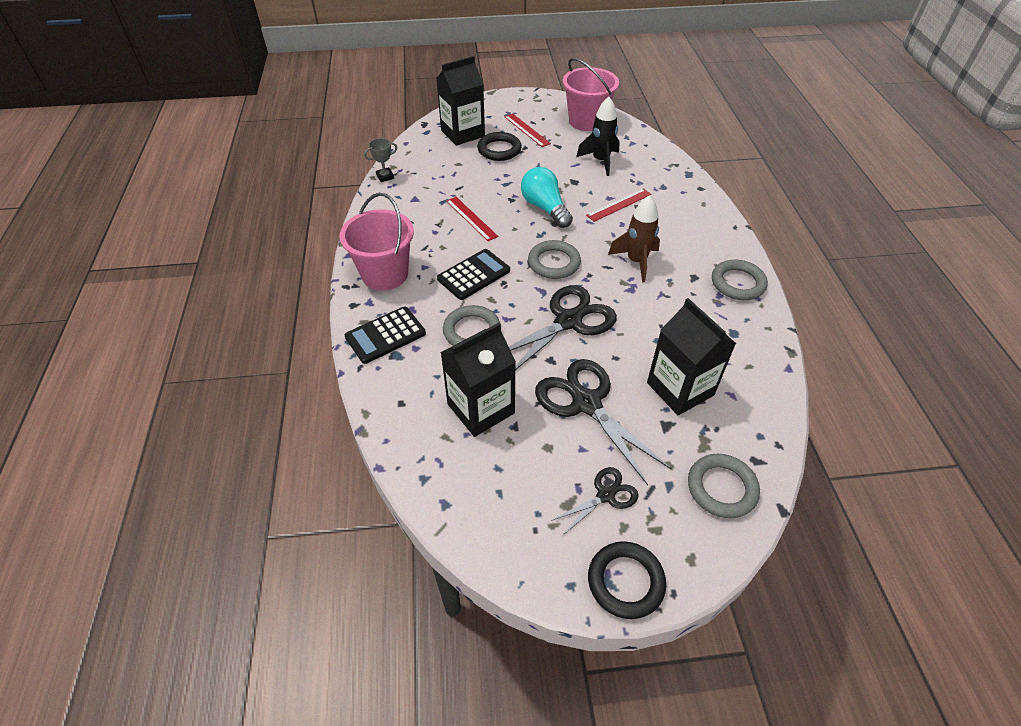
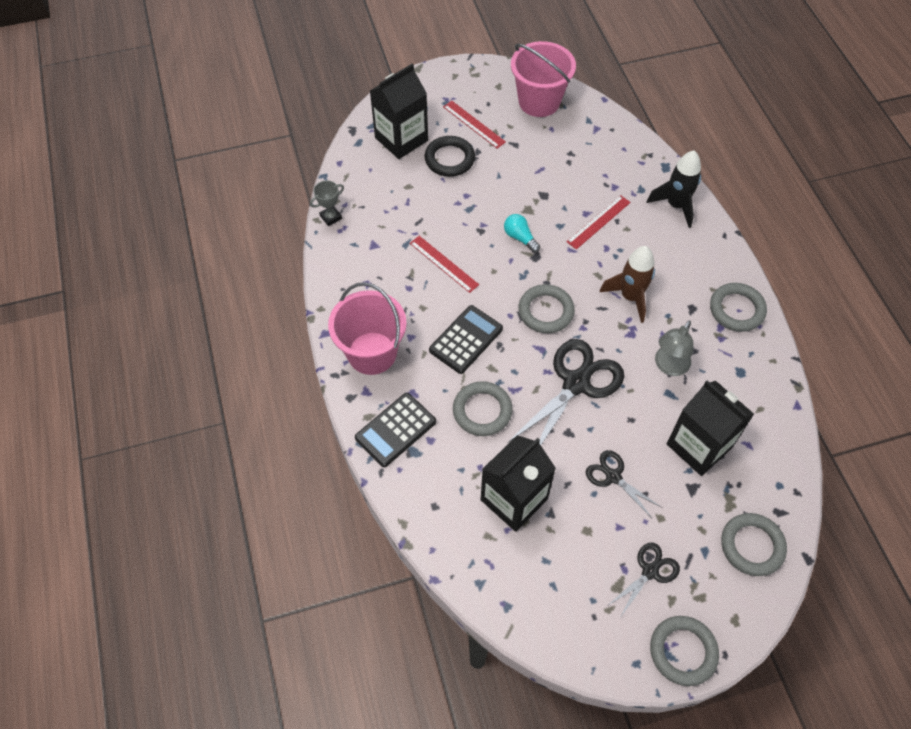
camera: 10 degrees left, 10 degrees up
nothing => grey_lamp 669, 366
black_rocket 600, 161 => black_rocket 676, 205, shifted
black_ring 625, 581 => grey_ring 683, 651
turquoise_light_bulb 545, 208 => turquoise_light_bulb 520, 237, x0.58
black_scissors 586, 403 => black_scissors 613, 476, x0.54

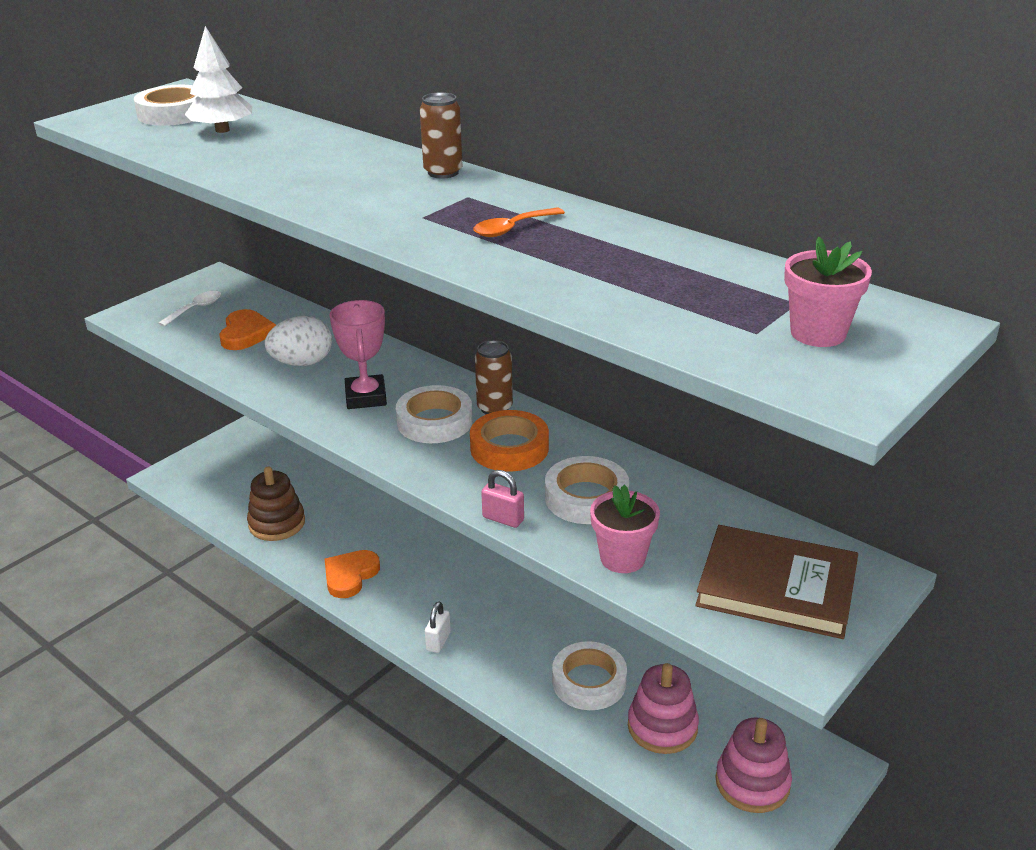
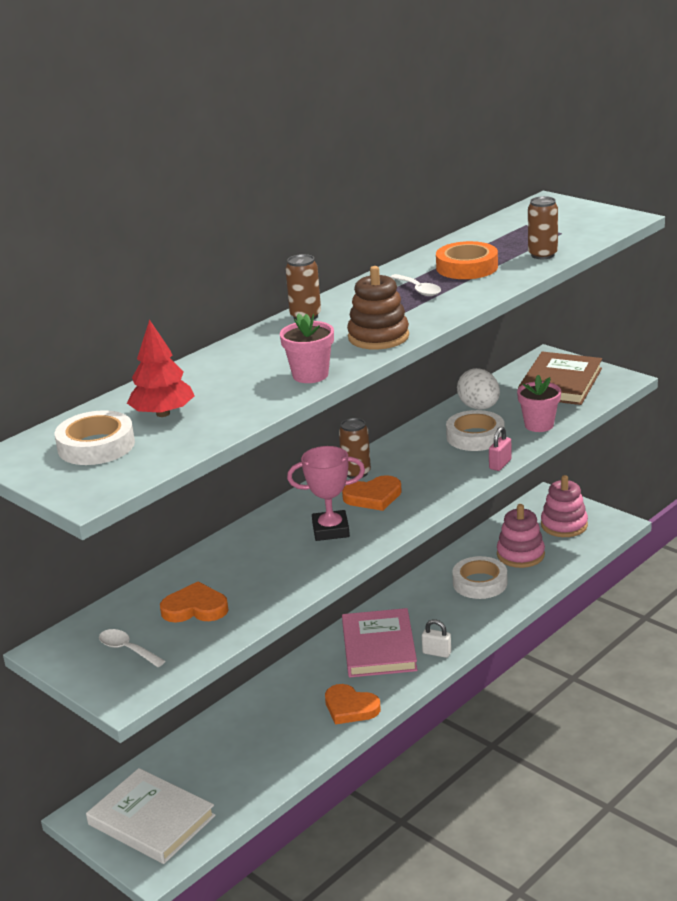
camera: 85 degrees left, 5 degrees down
nothing => white_book 151, 820
nothing => pink_book 379, 647
nothing => brown_can 542, 255
brown_stacking_toy 277, 523 => brown_stacking_toy 378, 337, shifted
white_egg 302, 363 => white_egg 479, 407, shifted
orange_tape 509, 448 => orange_tape 467, 267, shifted
pink_flower_pot 818, 333 => pink_flower_pot 310, 375, shifted
white_tape 434, 421 => orange_heart 373, 496
white_tree 222, 130 => red_tree 163, 413
orange_spoon 512, 228 => white_spoon 418, 290

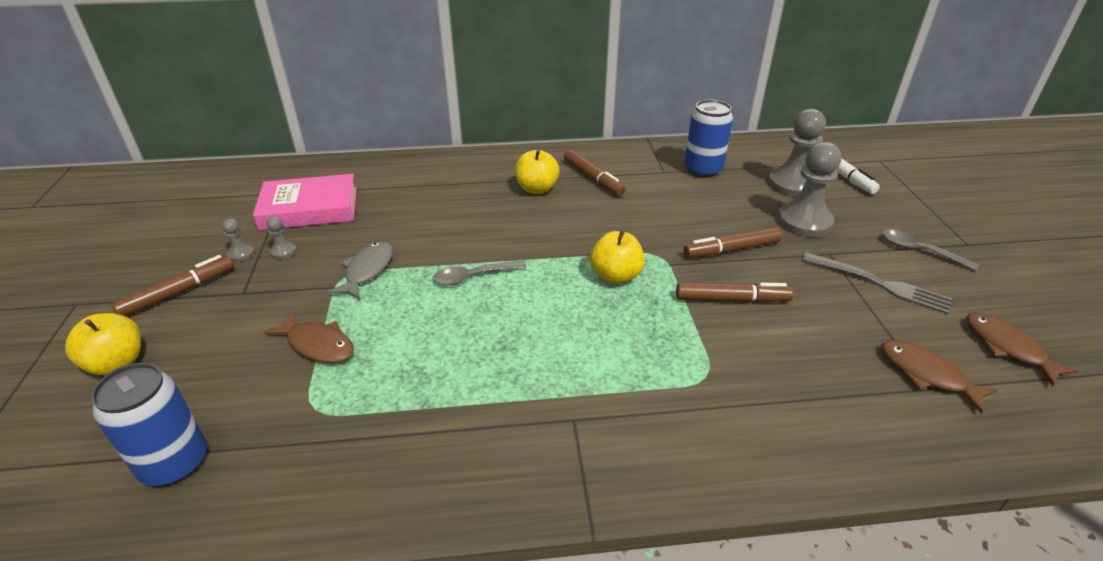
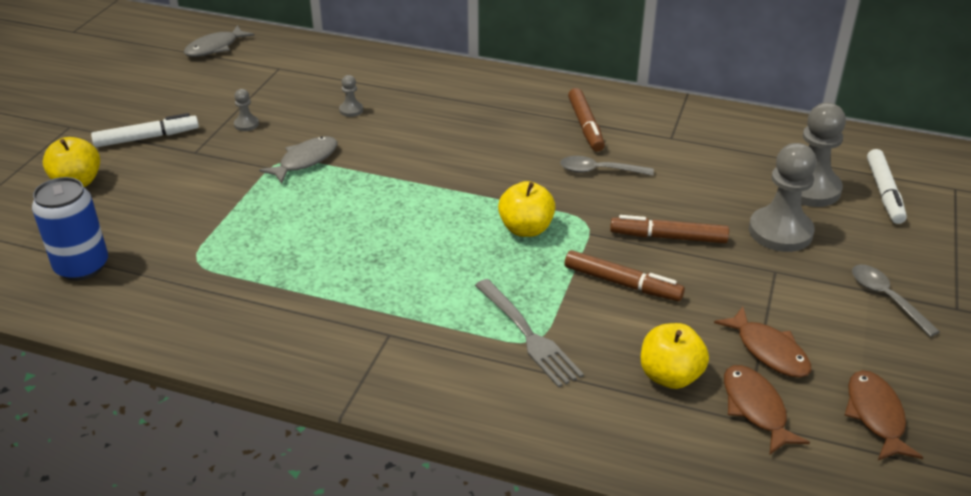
camera: 25 degrees right, 0 degrees up
pink_book 309, 208 => nothing
blue_can 703, 170 => nothing
nothing => grey_fish 215, 48
grey_pawn 241, 254 => grey_pawn 351, 110, shifted
brown_fish 318, 345 => brown_fish 768, 351, shifted
grey_spoon 473, 277 => grey_spoon 599, 171, shifted
yellow_apple 537, 189 => yellow_apple 670, 376, shifted
grey_fork 879, 283 => grey_fork 528, 335, shifted
brown_marker 178, 292 => white_marker 147, 138

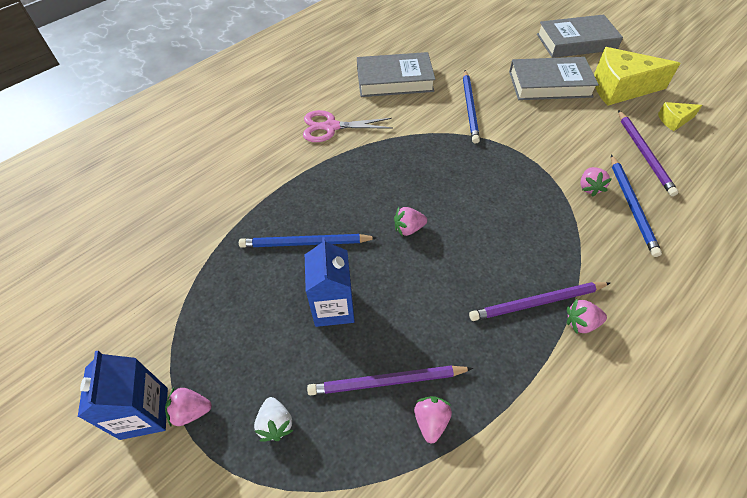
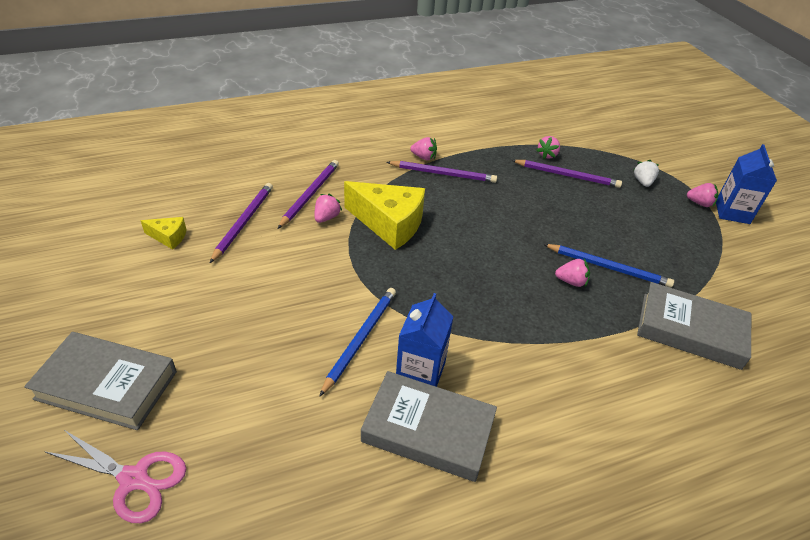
camera: 160 degrees left, 10 degrees down
pink_scissors 331, 127 => pink_scissors 134, 479, shifted
blue_carton 333, 307 => blue_carton 420, 372, shifted
pink_strawberry 408, 229 => pink_strawberry 571, 281, shifted
grey_book 549, 84 => grey_book 690, 330, shifted
yellow_cheese 620, 88 => yellow_cheese 389, 224, shifted
blue_pencil 632, 206 => purple_pencil 310, 194

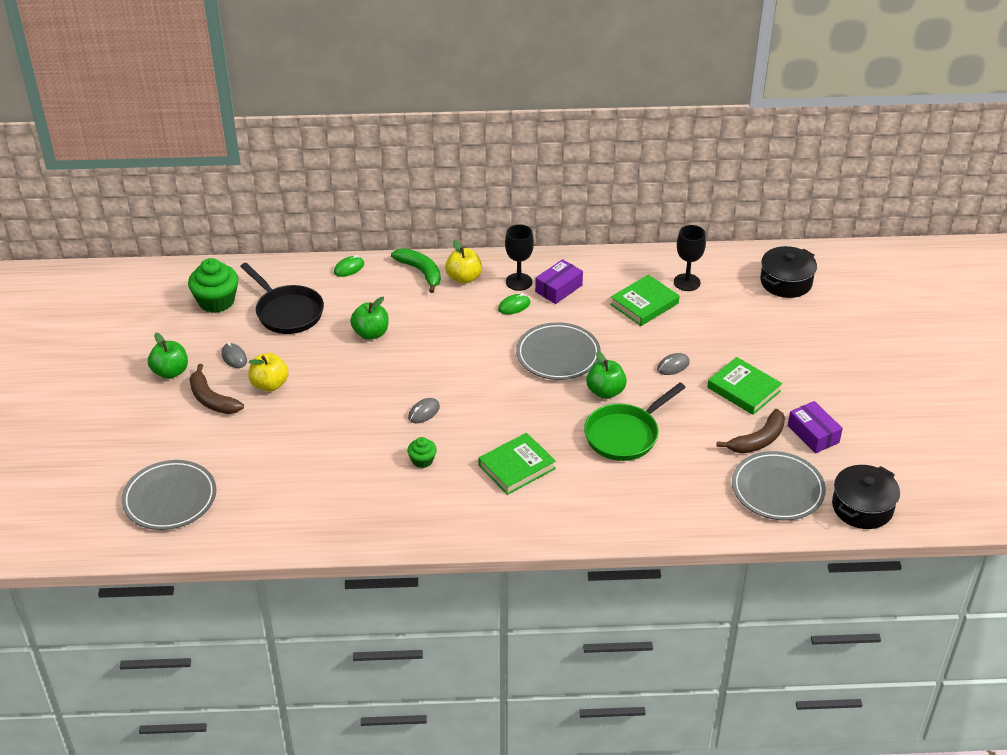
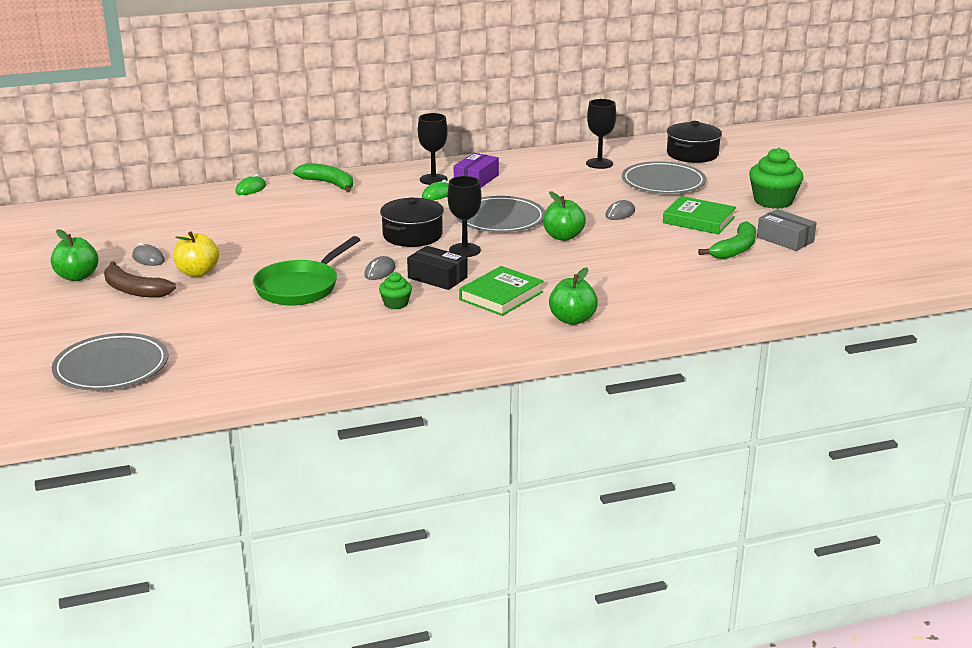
camera: 15 degrees left, 15 degrees down
black_pan 287, 312 => nothing
yellow_apple 464, 278 => nothing
green_book 644, 304 => nothing
nothing => black_box 437, 277
nothing => black_goblet 464, 250
green_cupcake 216, 301 => green_cupcake 773, 201, shifted
green_apple 371, 333 => green_apple 572, 319, shifted
green_pan 625, 435 => green_pan 300, 287, shifted
grey_plate 777, 489 => grey_plate 663, 182, shifted
black_pot 862, 507 => black_pot 412, 235, shifted
brown_banana 758, 440 => green_banana 735, 249
purple_box 813, 434 => grey_box 785, 239

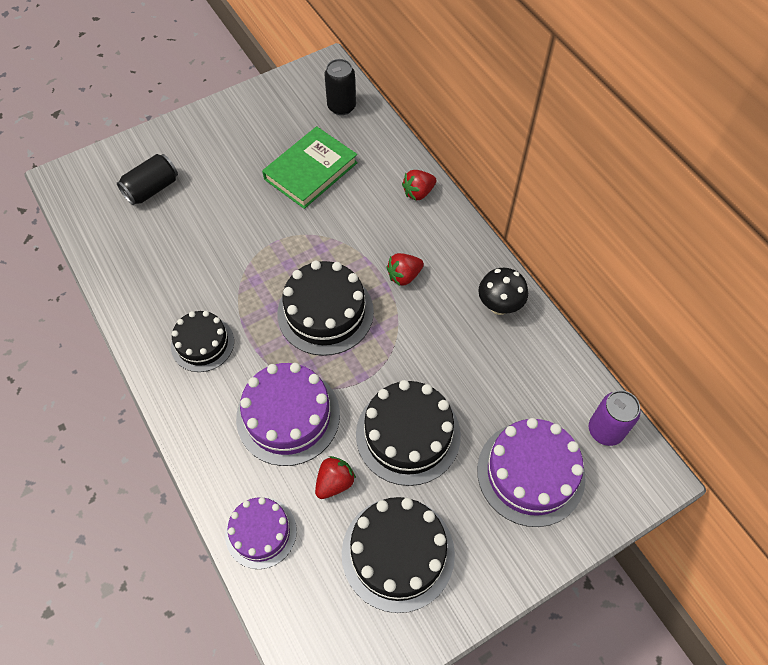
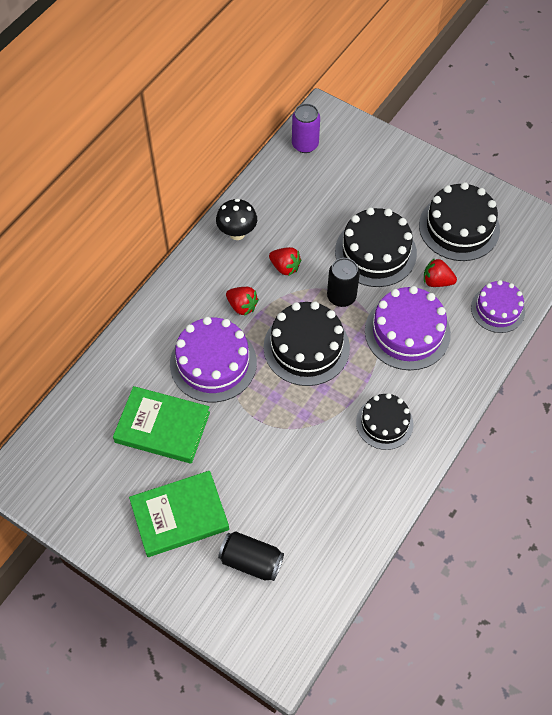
camera: 115 degrees left, 0 degrees up
nothing => green_book 179, 516
black_can 341, 106 => black_can 341, 296, shifted
red_strawberry 418, 193 => red_strawberry 285, 267, shifted
purple_cake 530, 473 => purple_cake 213, 363, shifted

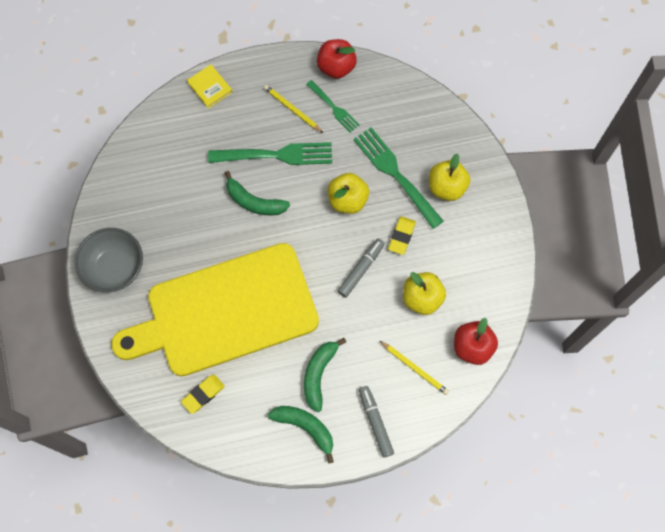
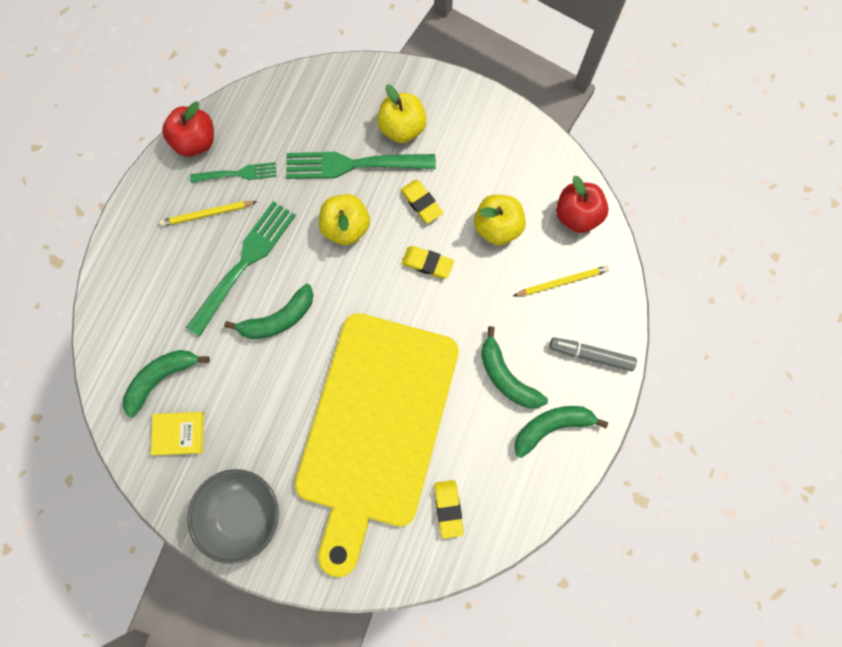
camera: 55 degrees left, 5 degrees up
nothing => green_banana 162, 378
yellow_book 210, 87 => yellow_book 179, 433, shifted
grey_marker 361, 269 => yellow_eraser 427, 263

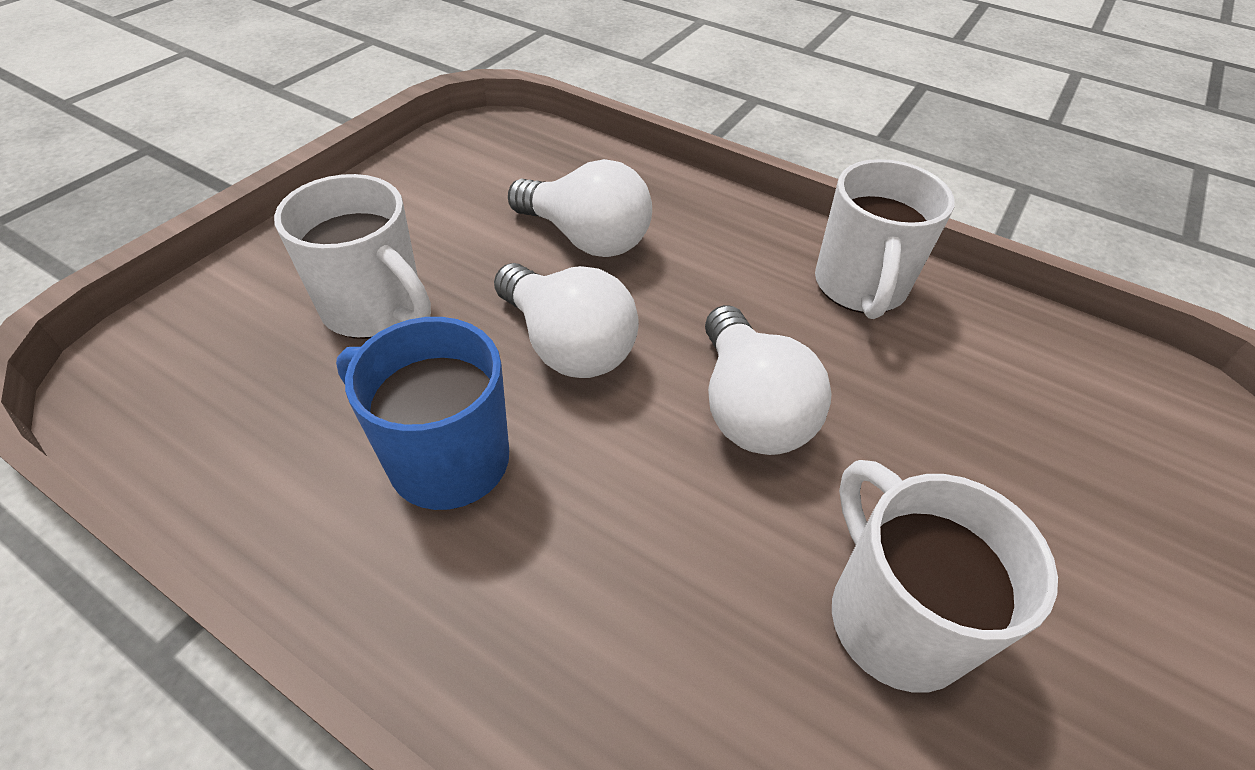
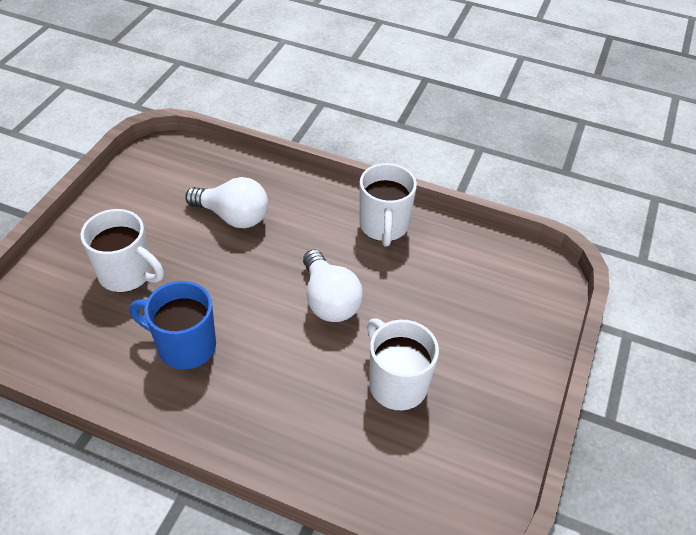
camera: 10 degrees left, 0 degrees up
white_light_bulb 567, 345 => nothing

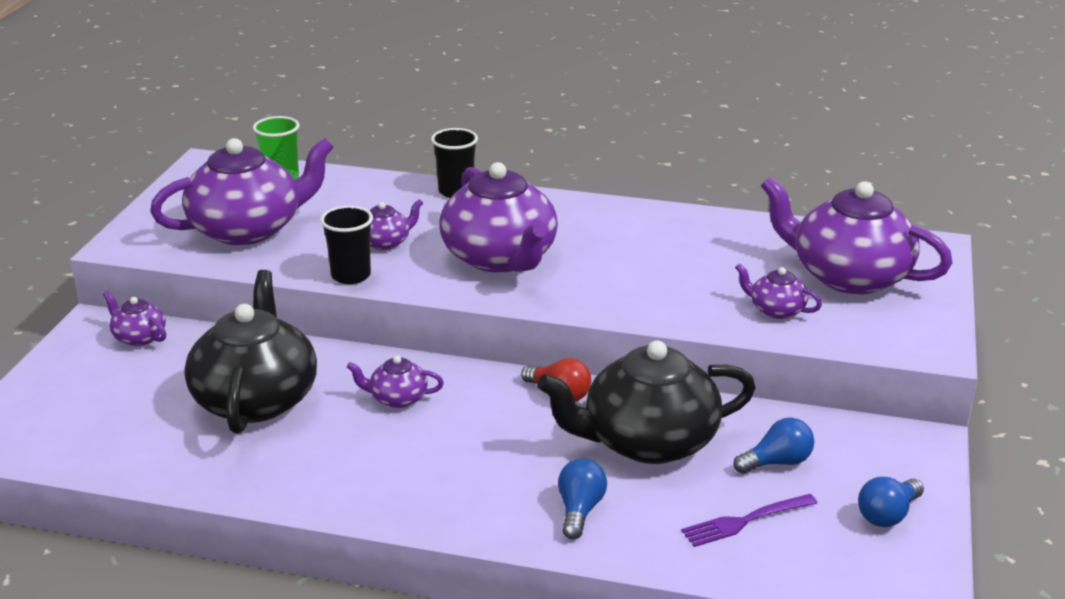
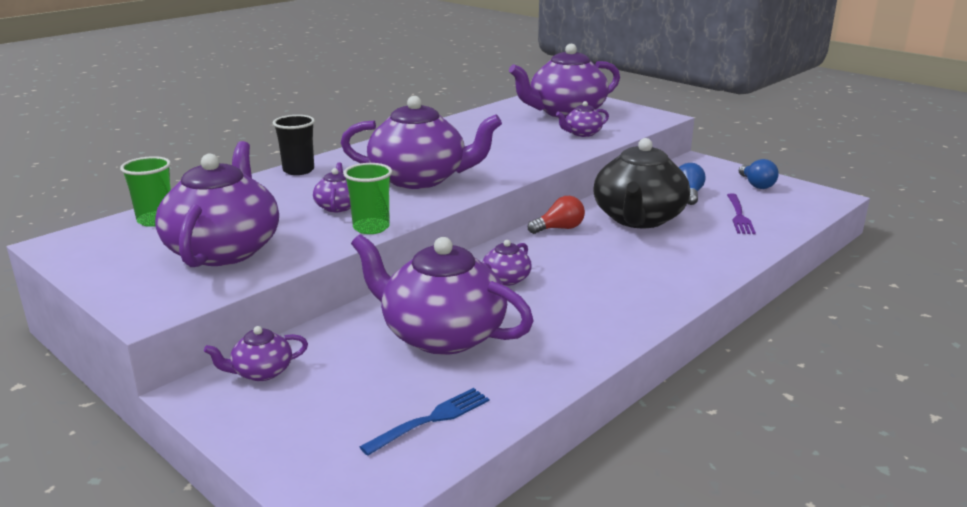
camera: 60 degrees left, 5 degrees down
blue_light_bulb 580, 510 => nothing
nothing => blue_fork 431, 420
black_teapot 256, 399 => purple_teapot 441, 335
black_cup 351, 275 => green_cup 371, 228

